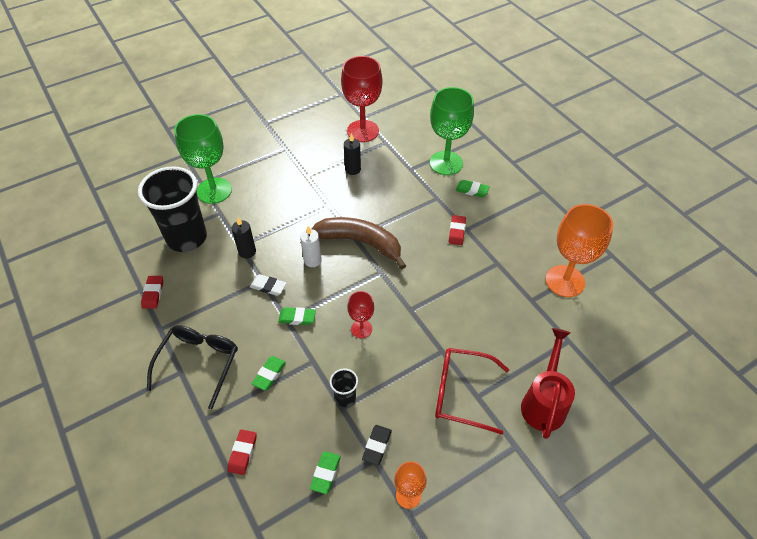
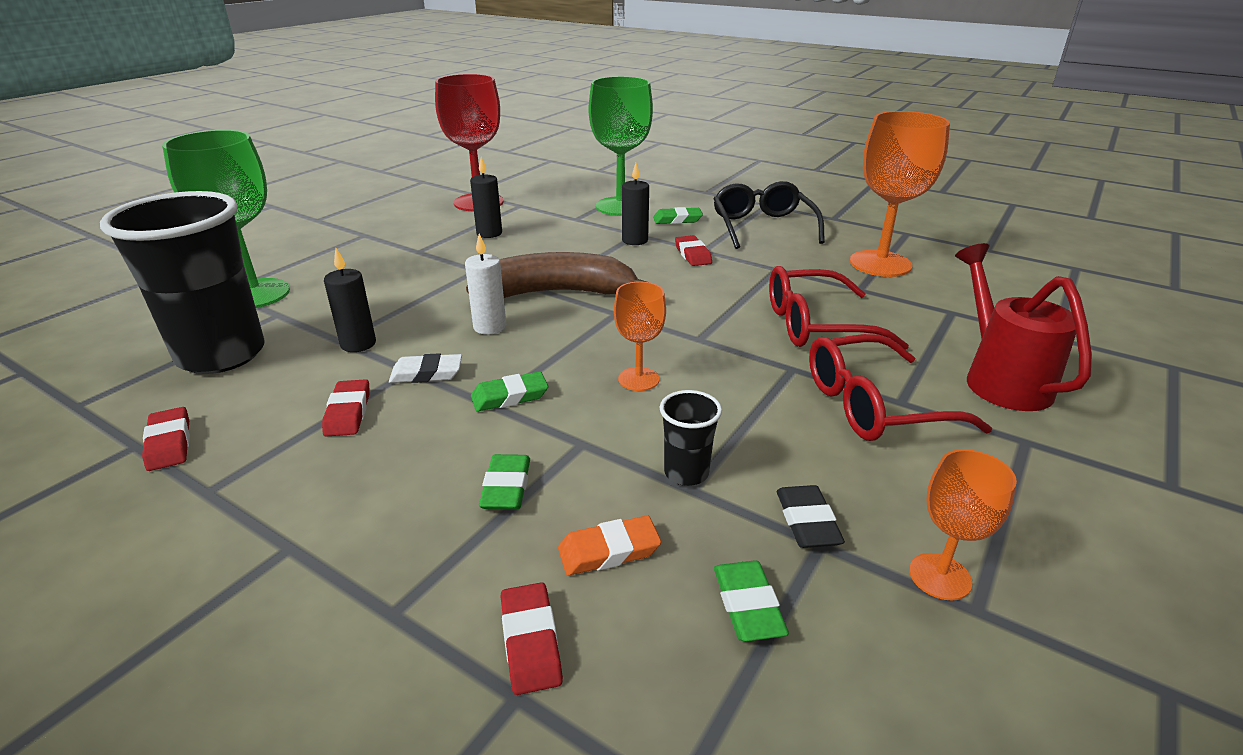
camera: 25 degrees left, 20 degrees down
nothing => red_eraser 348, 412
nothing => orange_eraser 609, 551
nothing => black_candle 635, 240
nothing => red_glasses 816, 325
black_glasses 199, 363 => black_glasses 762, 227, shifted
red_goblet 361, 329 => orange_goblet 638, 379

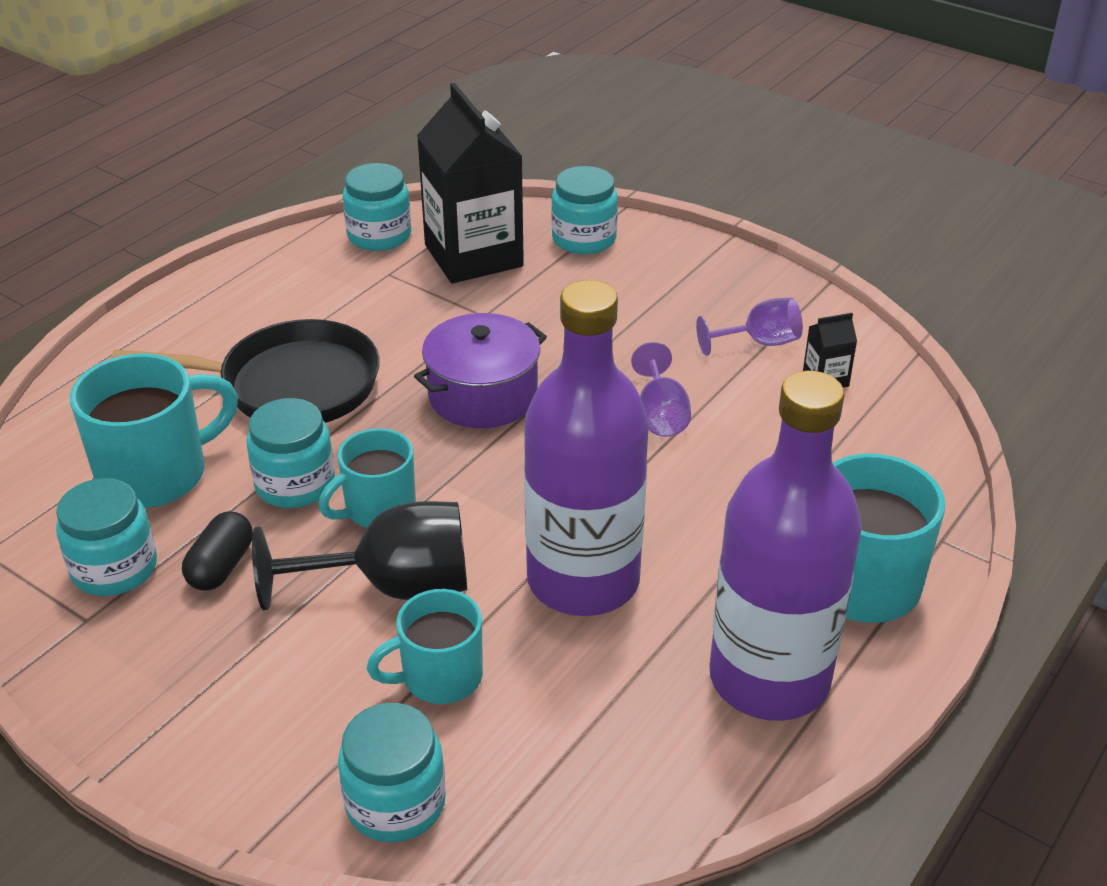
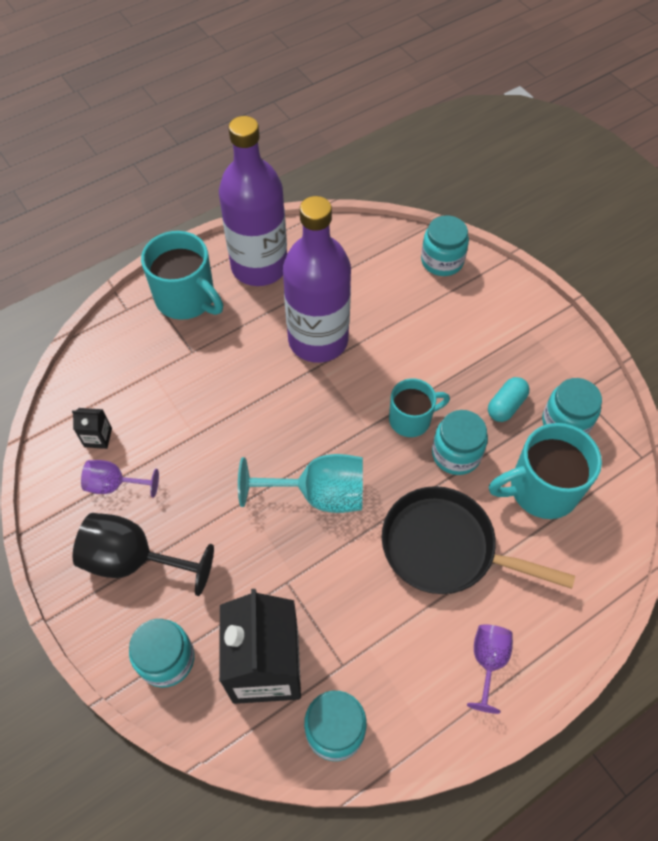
camera: 160 degrees left, 20 degrees up
turquoise_mug 439, 677 => nothing
black_goblet 393, 587 => black_goblet 134, 560, shifted
purple_goblet 660, 414 => purple_goblet 488, 661, shifted
purple_pot 483, 395 => turquoise_goblet 319, 494
black_capsule 221, 566 => turquoise_capsule 506, 406

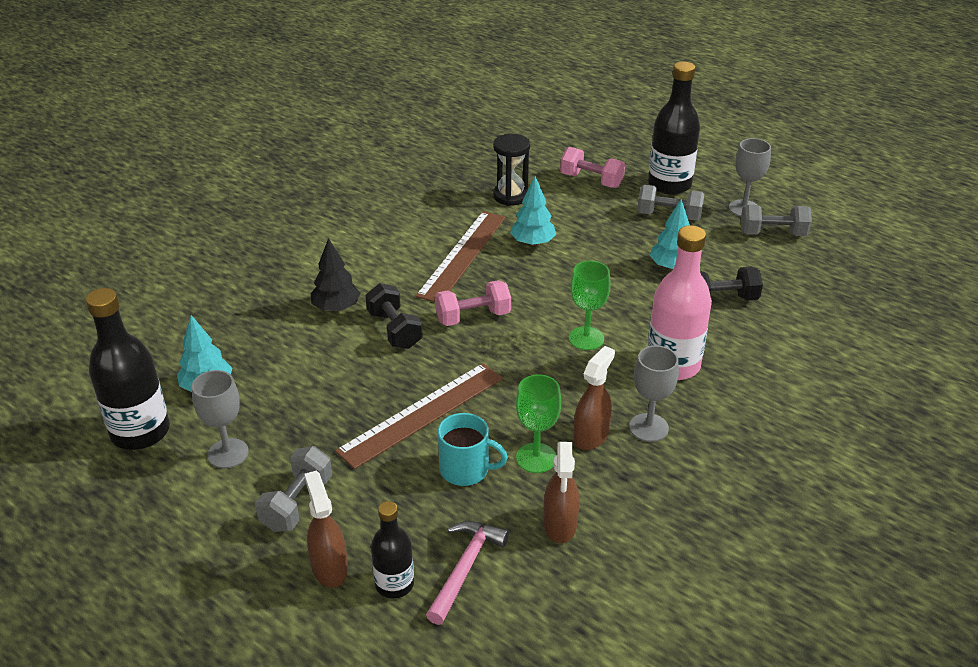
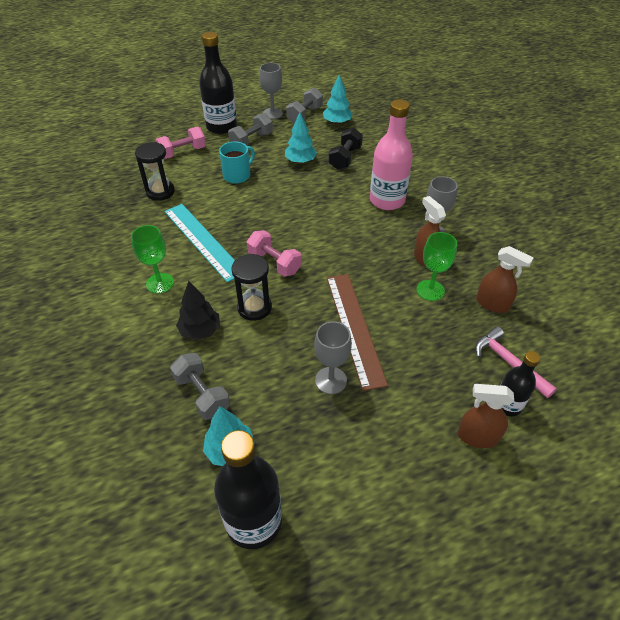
camera: 60 degrees left, 10 degrees up
grey_goblet 228, 453 => grey_goblet 331, 380, shifted
grey_dumbbell 297, 503 => grey_dumbbell 202, 394, shifted
turquoise_mug 465, 469 => turquoise_mug 237, 175, shifted
turquoise_tree 533, 243 => turquoise_tree 337, 123, shifted
green_goblet 586, 338 => green_goblet 160, 283, shifted
black_dumbbell 394, 330 => black_hourglass 254, 308
brown_ruler 462, 255 => turquoise_ruler 203, 241
pink_dumbbell 473, 317 => pink_dumbbell 274, 263, 60 degrees counterclockwise

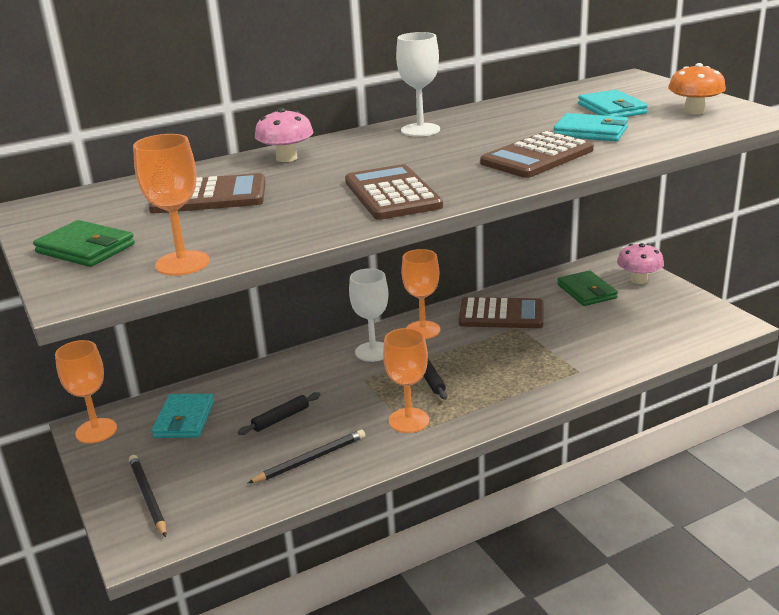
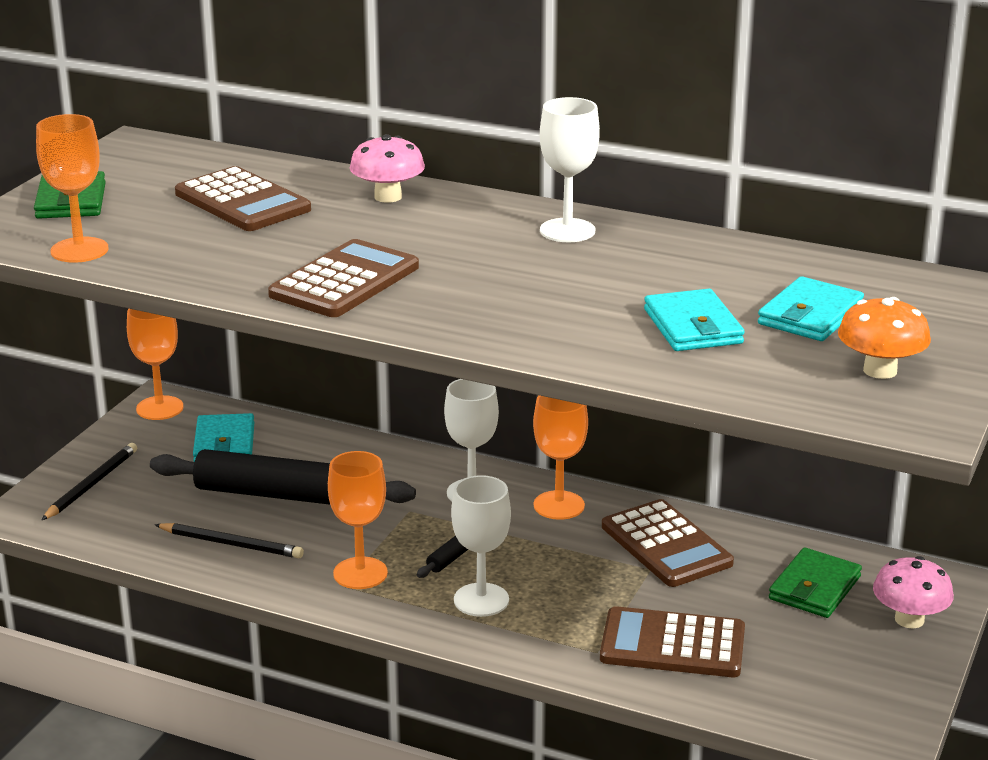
camera: 50 degrees right, 0 degrees up
nothing => white_goblet 481, 600
brown_calculator 537, 157 => brown_calculator 672, 644, shifted
turquoise_wallet 184, 419 => turquoise_wallet 224, 443, 60 degrees counterclockwise
black_rolling_pin 281, 418 => black_rolling_pin 282, 495, x2.25

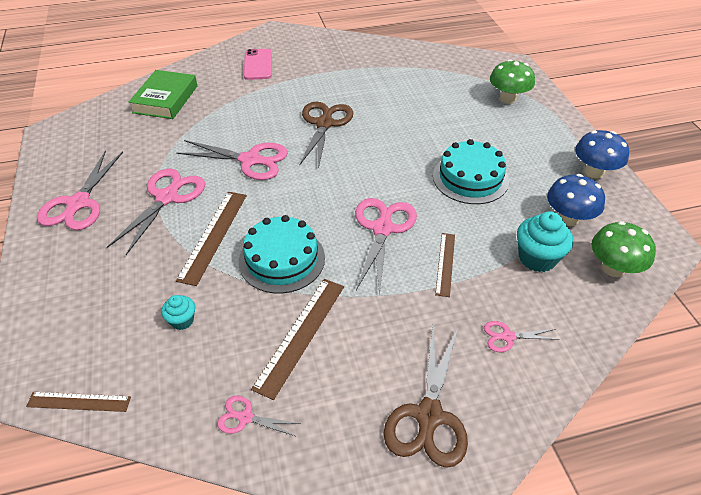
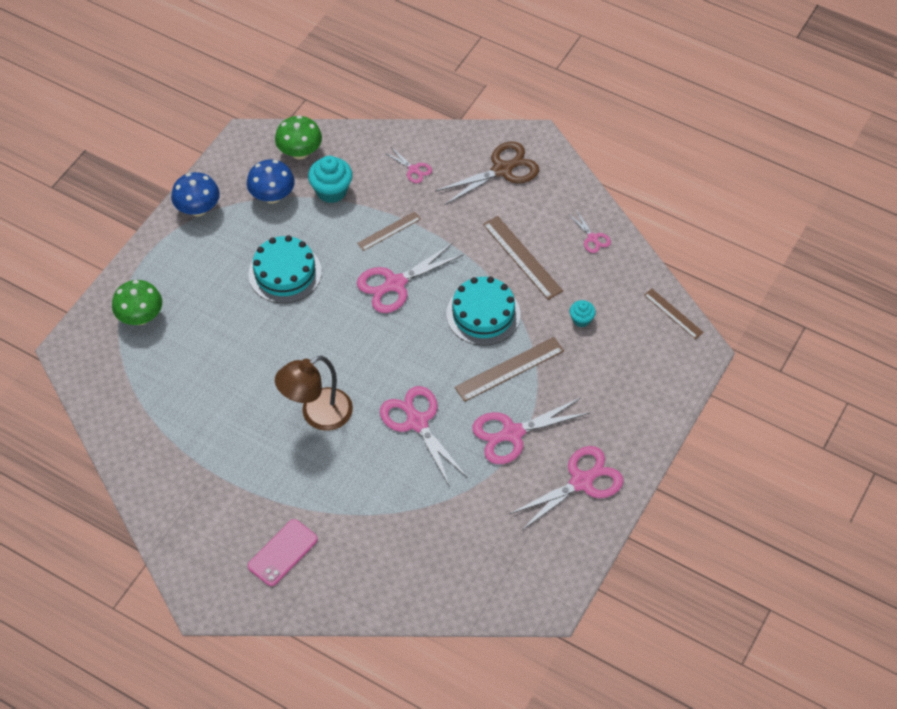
camera: 135 degrees left, 10 degrees up
green_book 165, 99 => nothing
brown_scissors 324, 124 => brown_lamp 317, 415
brown_ruler 300, 335 => brown_ruler 522, 257, 75 degrees clockwise

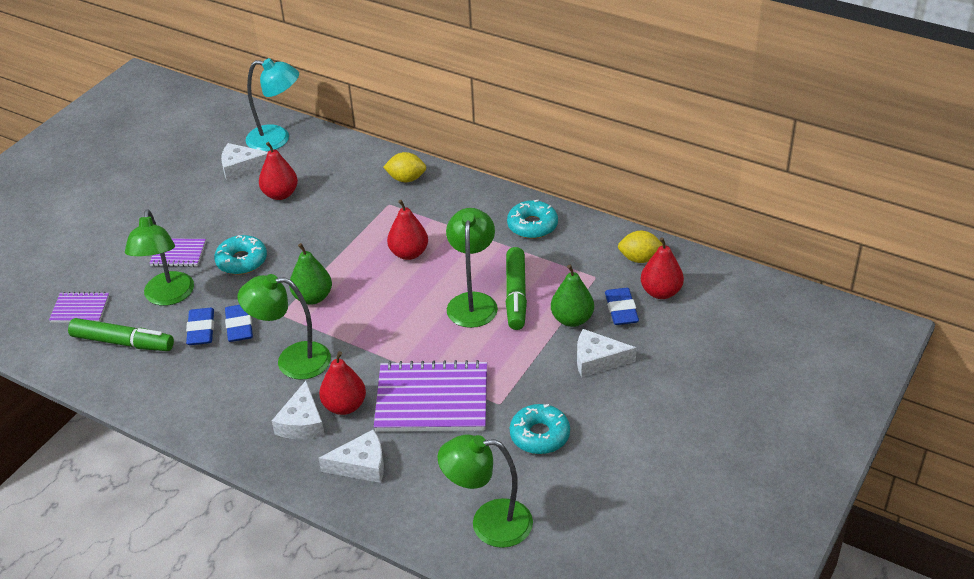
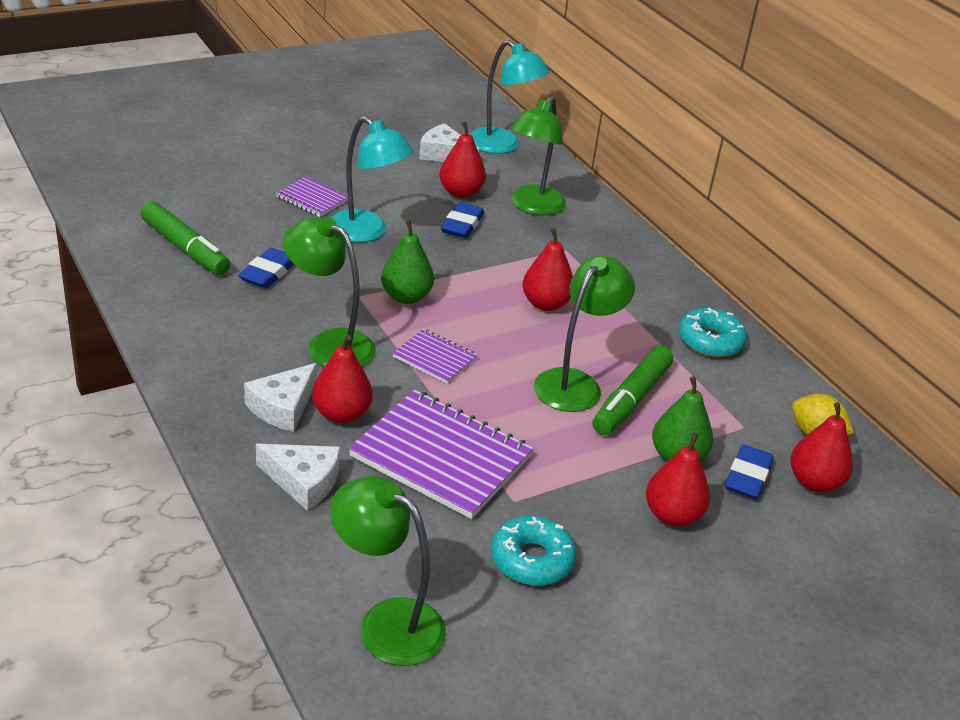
camera: 25 degrees right, 5 degrees down
yellow_lemon 406, 179 => nothing
purple_notebook 80, 309 => purple_notebook 434, 358, shifted
green_lamp 168, 297 => green_lamp 532, 207, shifted
blue_eraser 239, 326 => blue_eraser 462, 225, shifted
turquoise_donut 242, 261 => turquoise_lamp 366, 232
white_cheese 597, 360 => red_pear 672, 515

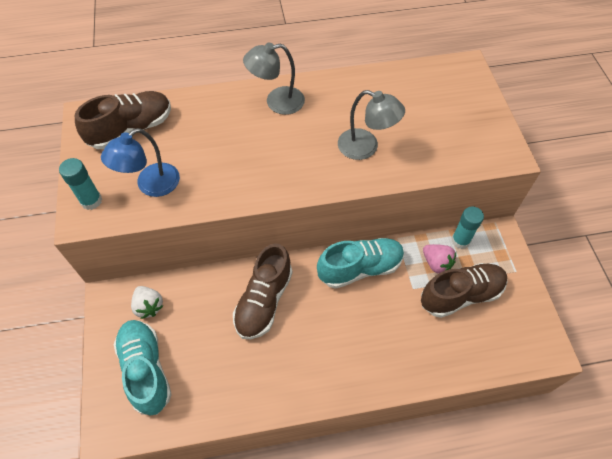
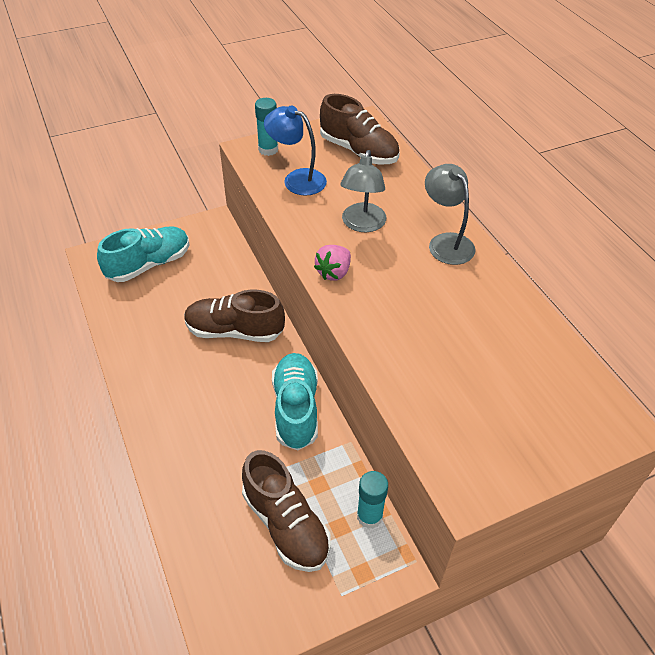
camera: 75 degrees right, 10 degrees down
white_strawberry 149, 306 => nothing
grey_lamp 366, 147 => grey_lamp 362, 224, shifted
pink_strawberry 436, 263 => pink_strawberry 334, 272, shifted
turquoise_shoe 360, 268 => turquoise_shoe 296, 409, 150 degrees counterclockwise

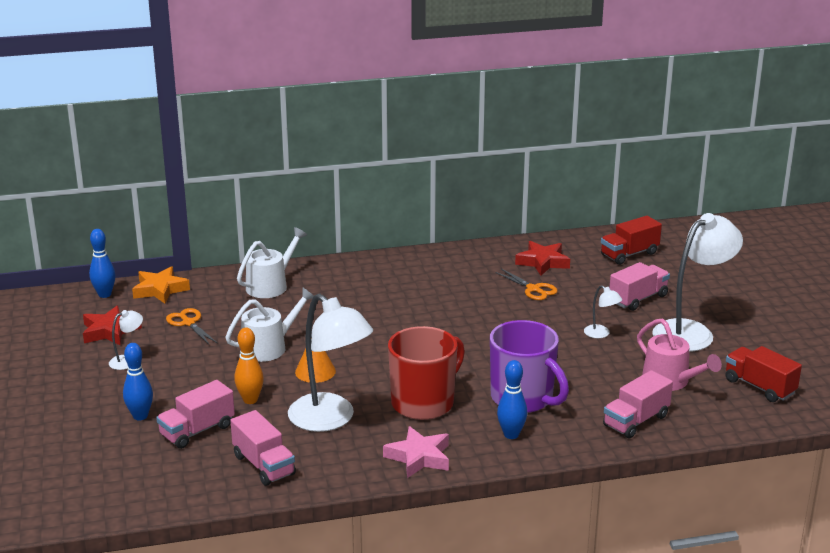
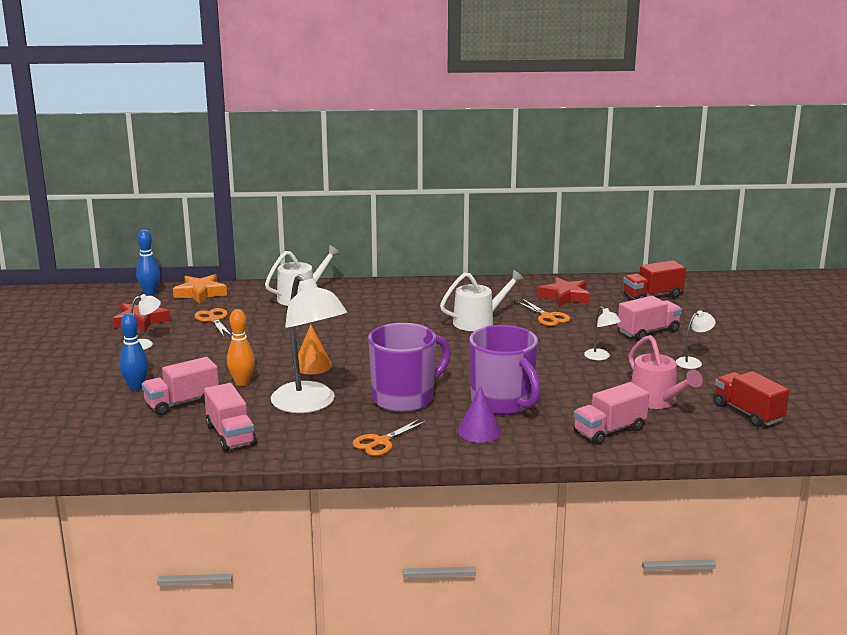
camera: 10 degrees right, 5 degrees down
white_watering_can 269, 347 => white_watering_can 478, 321, shifted
pink_star 419, 457 => orange_scissors 381, 442
blue_bowling_pin 511, 434 => purple_cone 479, 431
red_mug 424, 403 => purple_mug 404, 398
white_lamp 691, 332 => white_lamp 693, 362, x0.43

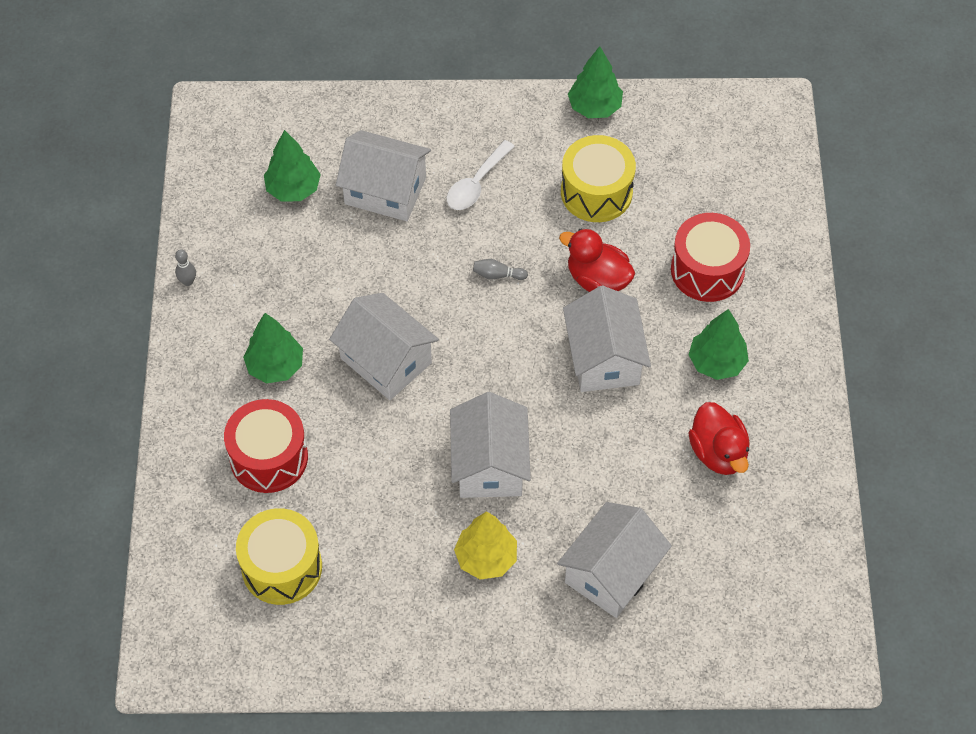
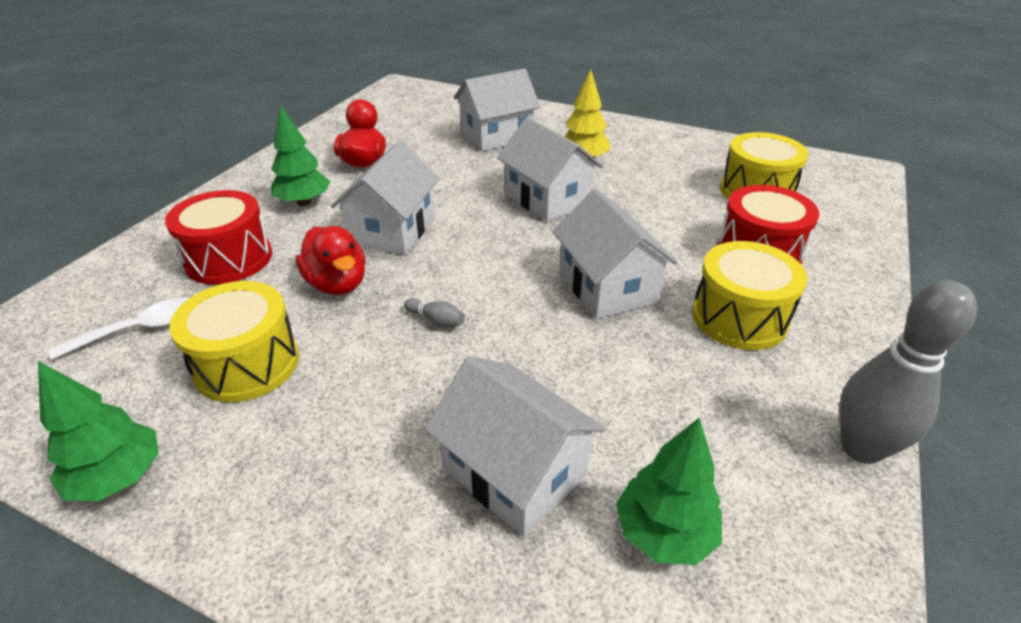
camera: 155 degrees left, 20 degrees down
white_spoon 476, 184 => white_spoon 140, 329, shifted
green_tree 275, 366 => yellow_drum 739, 317
white_house 490, 464 => white_house 547, 199, 60 degrees counterclockwise
grey_bowling_pin 188, 281 => grey_bowling_pin 861, 448, x2.41

